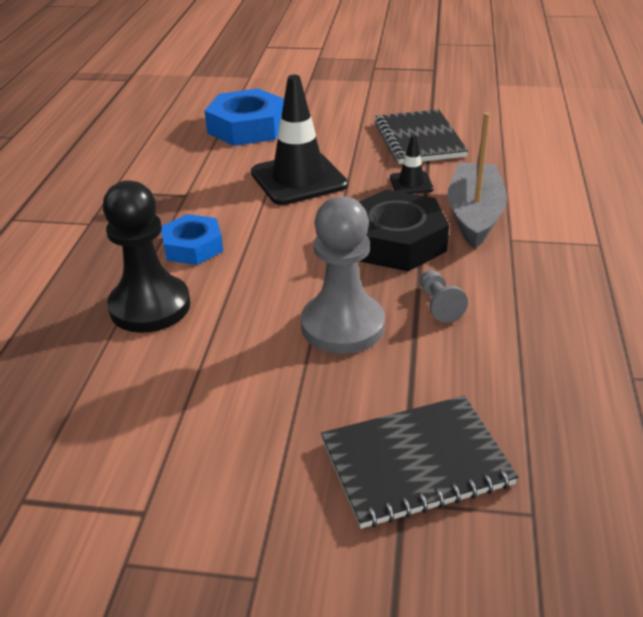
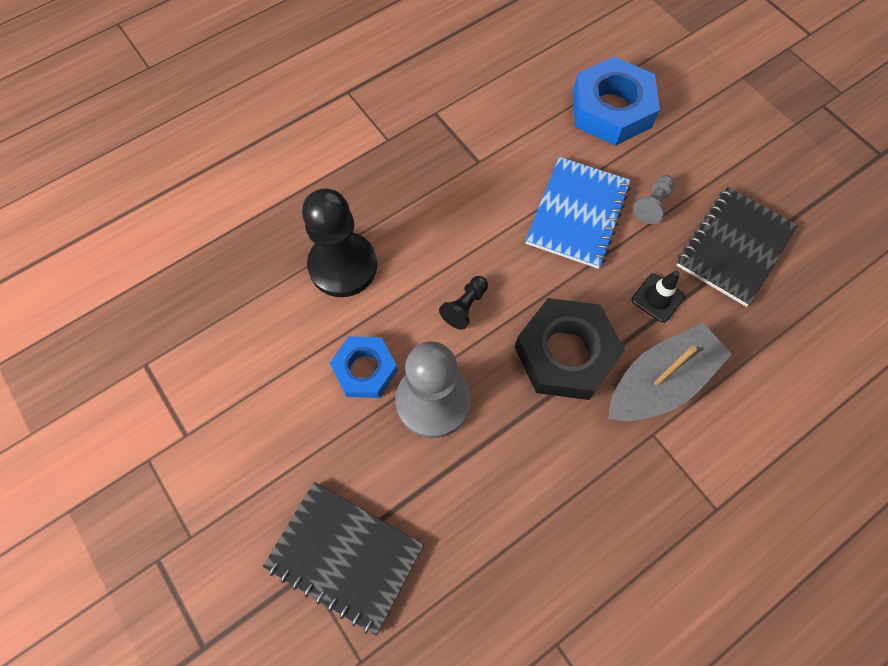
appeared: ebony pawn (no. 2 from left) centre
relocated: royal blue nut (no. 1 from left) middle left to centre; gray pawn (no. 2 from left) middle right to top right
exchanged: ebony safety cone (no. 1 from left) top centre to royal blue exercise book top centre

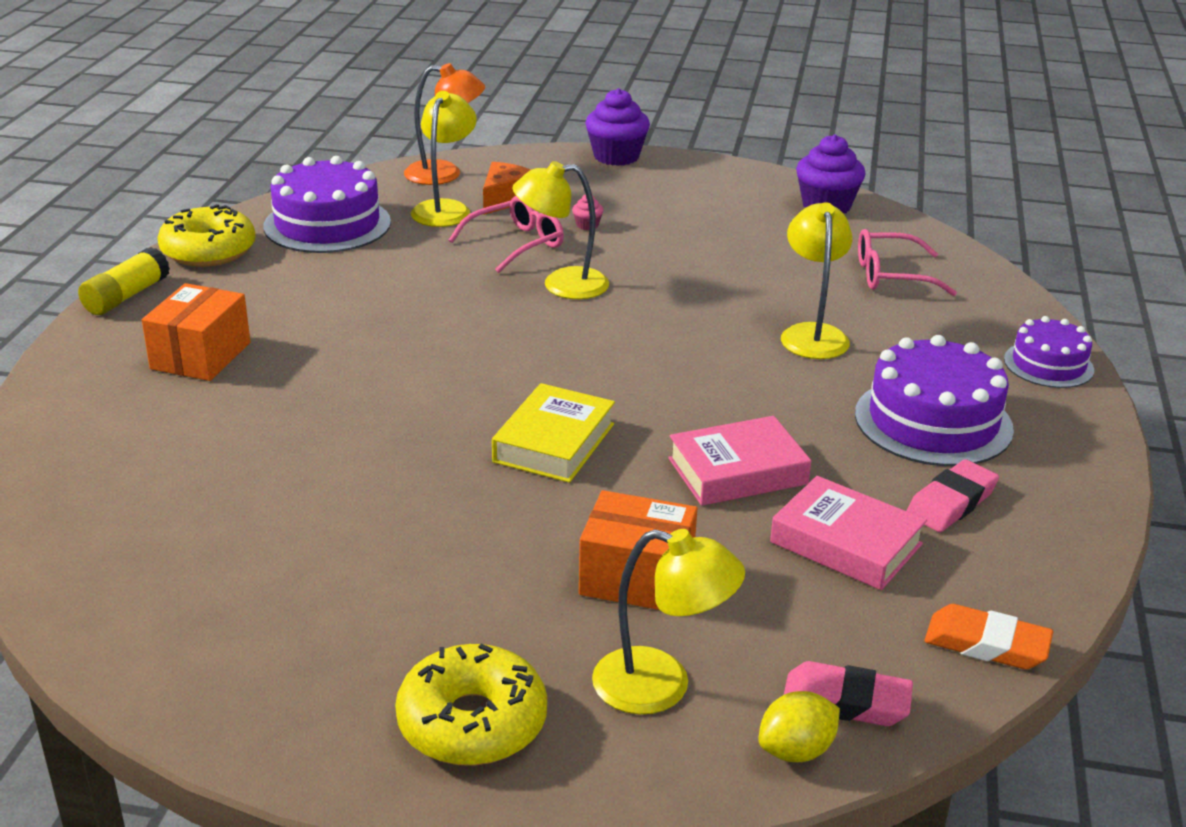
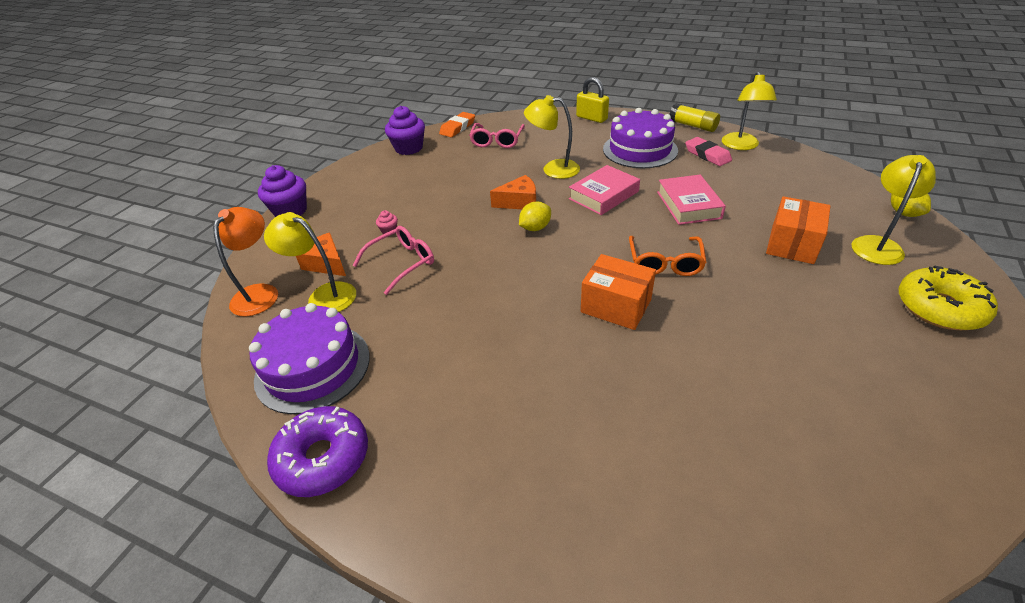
missing: rosy eraser (no. 1 from left) bottom right
appeared: orange cheese wedge (no. 2 from left) top centre; bright yellow citrus fruit (no. 1 from left) centre
relocated: bright yellow glue middle left to top right; orange parcel (no. 1 from left) middle left to centre; bright yellow reading lamp (no. 2 from left in the first image) top centre to bright yellow reading lamp (no. 3 from left) top right; rosy hardcover (no. 2 from left in the first image) middle right to rosy hardcover (no. 1 from left) top centre; orange eraser bottom right to top centre
exchanged: bright yellow hardcover centre to orange spectacles centre; purple layer cake (no. 3 from left) middle right to bright yellow small lock top centre
colour: bright yellow doughnut (no. 1 from left) top left to purple doughnut bottom left
spun: rosy spectacles (no. 1 from left) top centre = centre 75 degrees clockwise

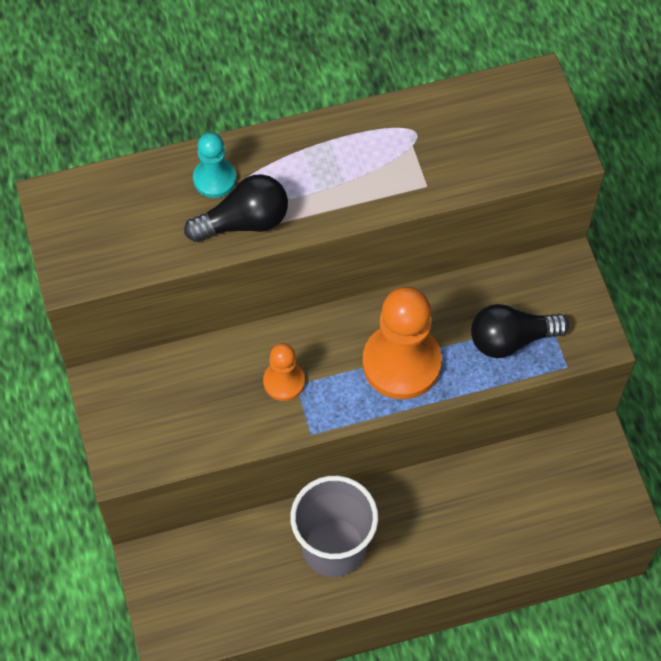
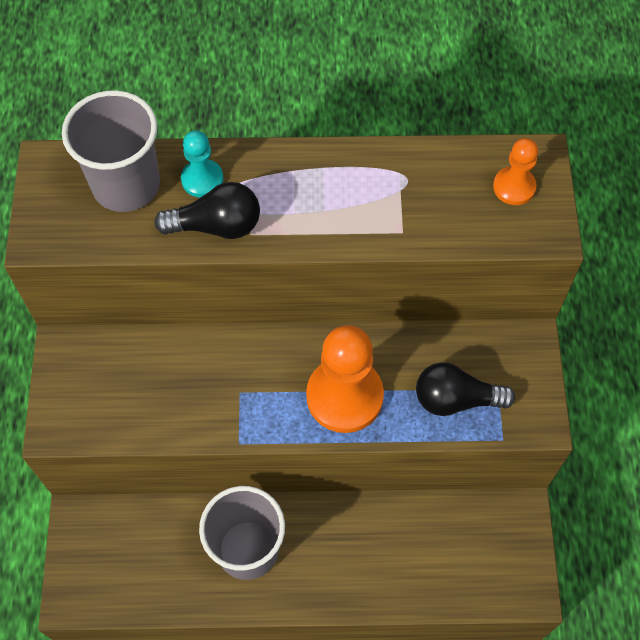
appeared: gray tumbler (no. 1 from left) top left
relocated: orange pawn (no. 1 from left in the first image) centre to orange pawn (no. 2 from left) top right

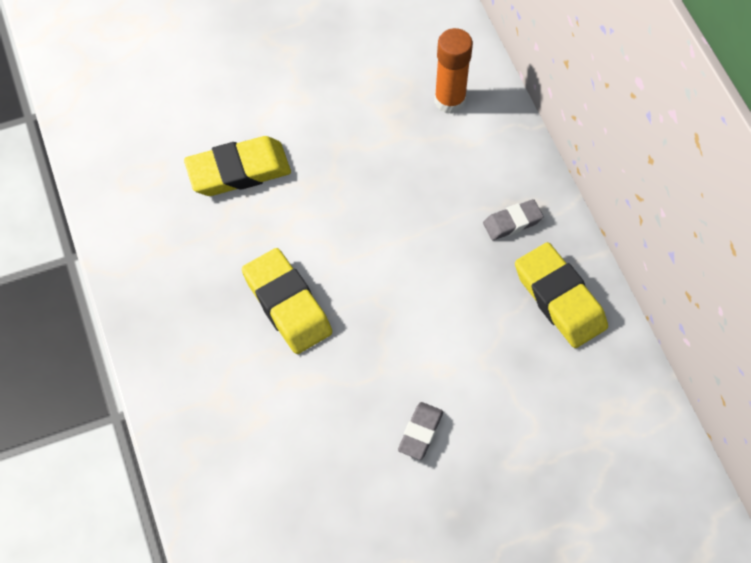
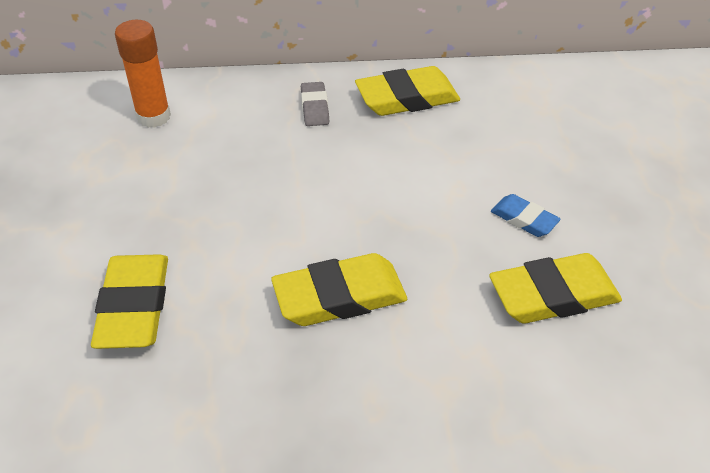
appeared: bright yellow eraser (no. 4 from left) middle right
colour: gray eraser (no. 1 from left) bottom centre to royal blue eraser middle right

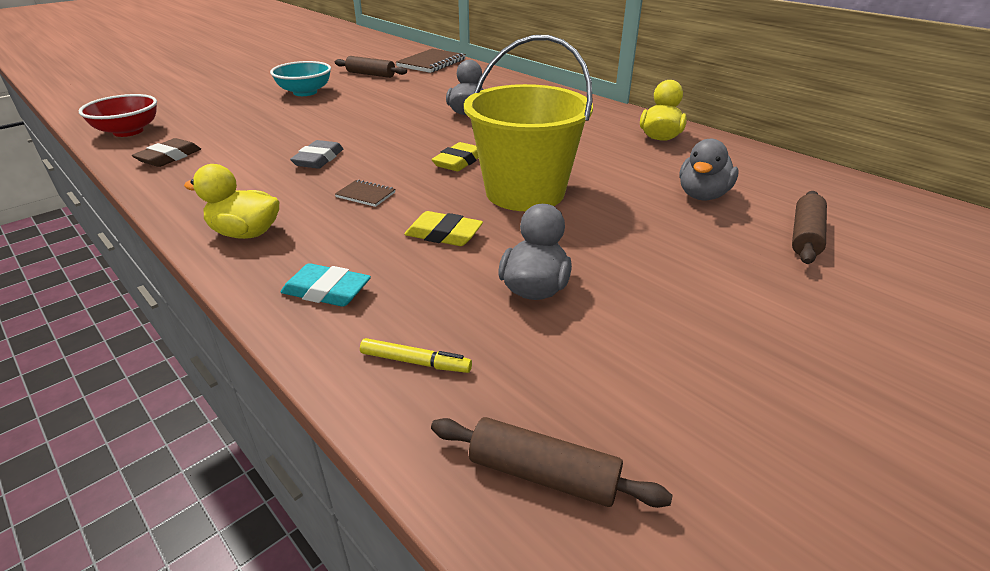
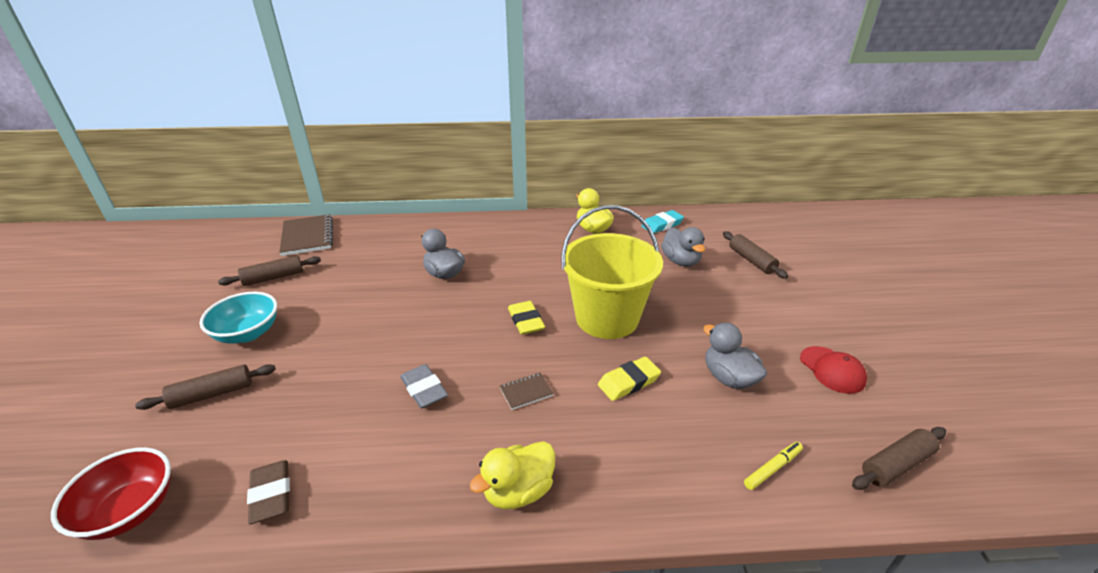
appeared: dark brown rolling pin (no. 1 from left) bottom left; scarlet peaked cap middle right
relocated: turquoise eraser middle left to centre

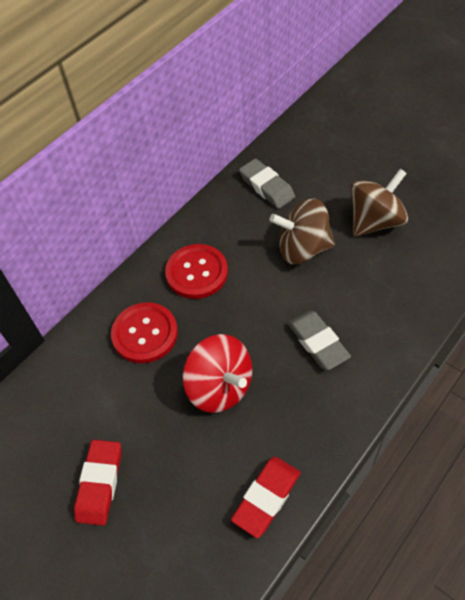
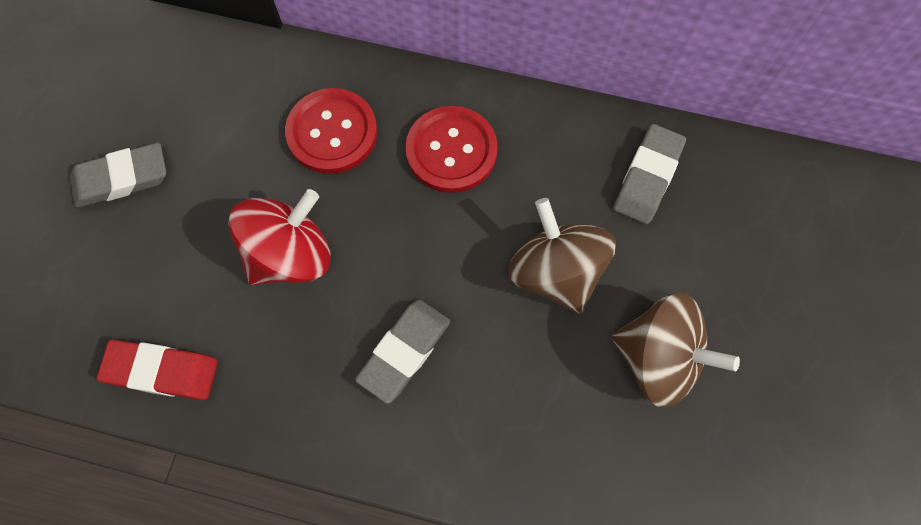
colour: scarlet eraser (no. 1 from left) bottom left to gray eraser (no. 1 from left) middle left
spun: scarlet toy top centre = middle left 150 degrees counterclockwise

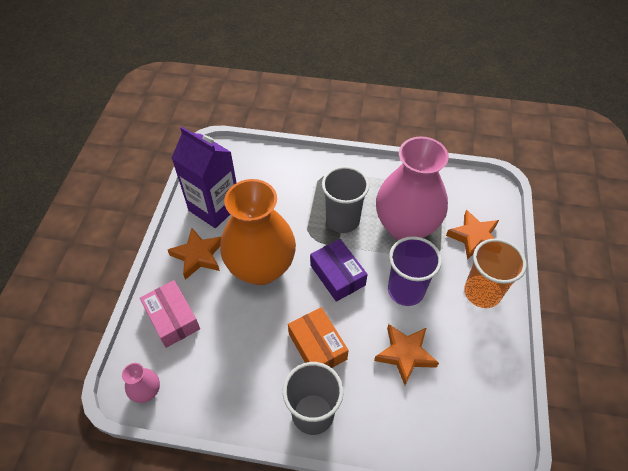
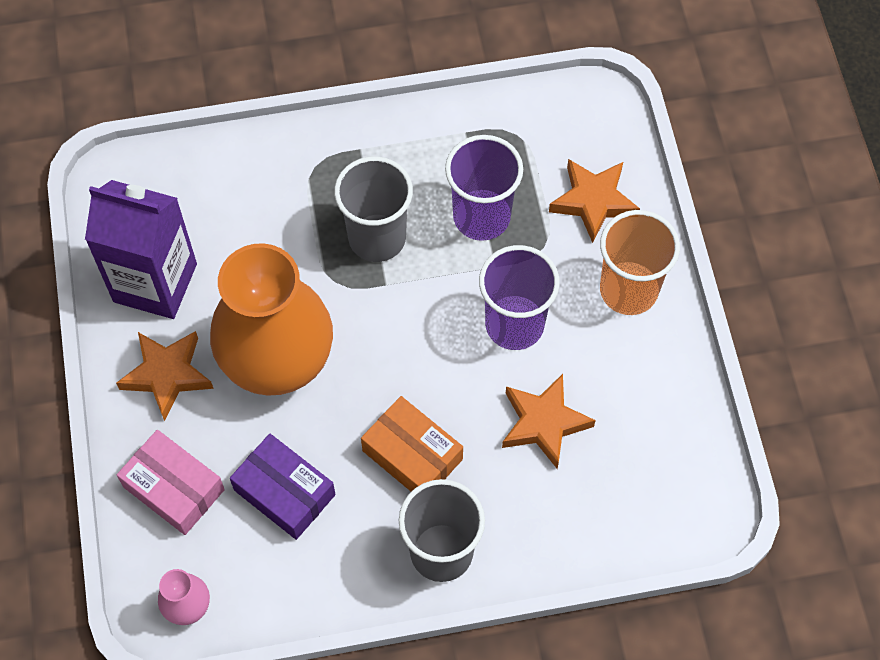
relocated: purple parcel centre to bottom left
exchanged: rosy vase (no. 2 from left) centre to purple tumbler (no. 1 from left) top centre

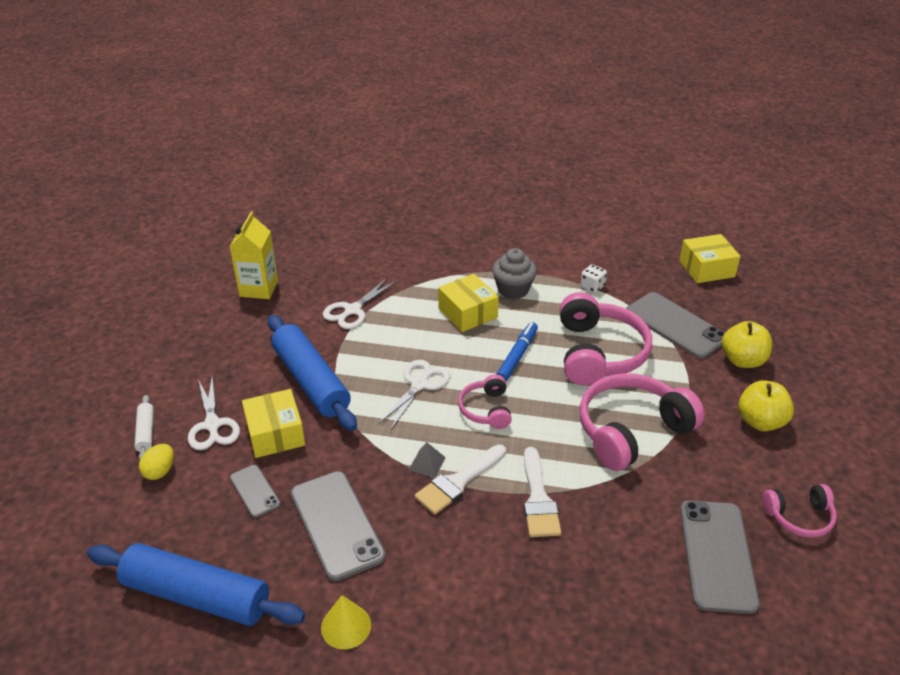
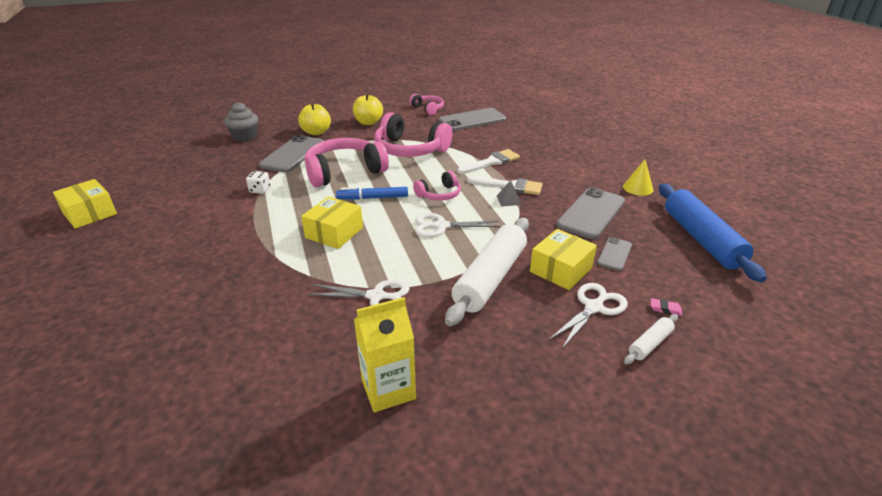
relocated: gray cupcake centre to top left; bright yellow parcel (no. 3 from left in the first image) middle right to bright yellow parcel (no. 1 from left) middle left
exchanged: bright yellow egg shape bottom left to rosy eraser middle right
colour: royal blue rolling pin (no. 2 from left) centre to pure white rolling pin (no. 1 from left) centre

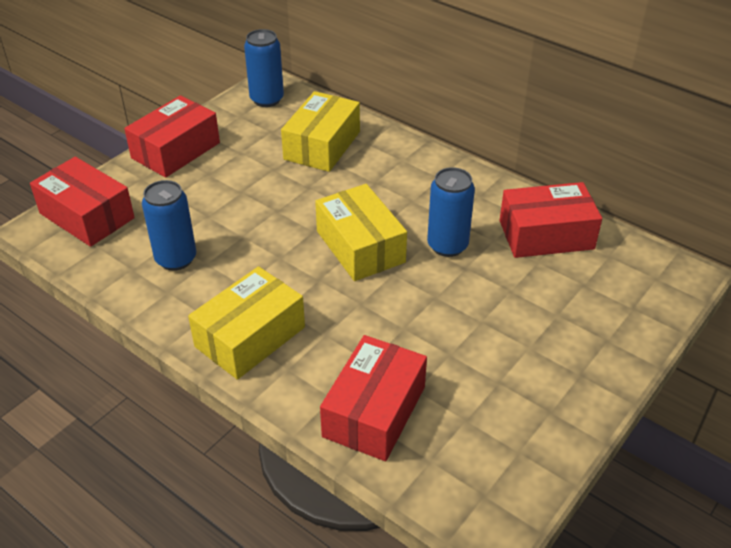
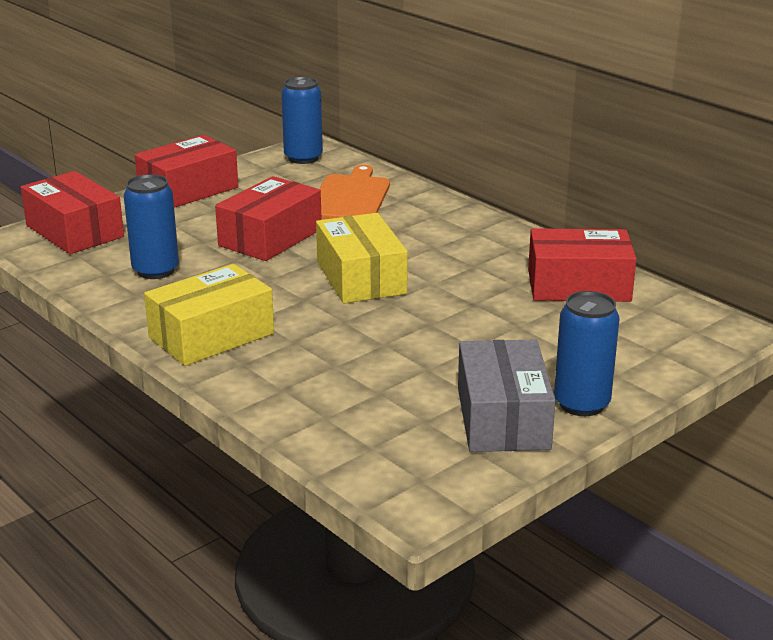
appeared: gray parcel centre
relocated: scarlet parcel (no. 3 from left) bottom centre to centre; royal blue soda can (no. 3 from left) centre to middle right
exchanged: bright yellow parcel (no. 2 from left) top centre to orange chopping board top centre

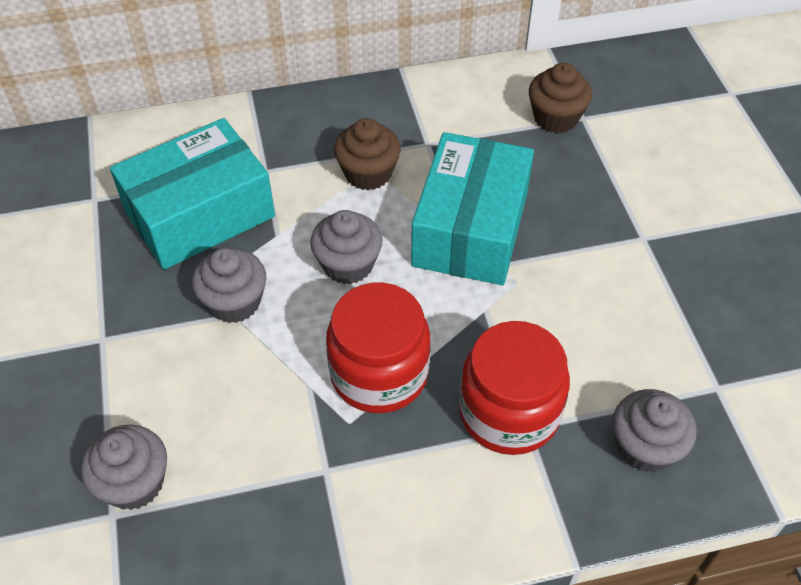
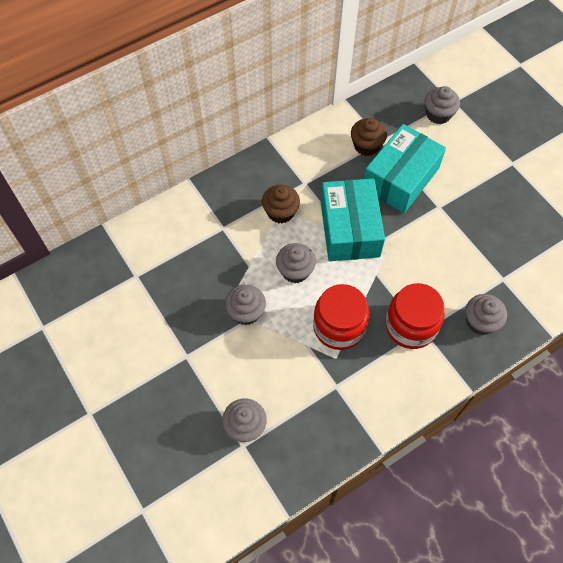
appeared: gray cupcake (no. 4 from left) top right
relocated: turquoise parcel (no. 1 from left in the first image) top left to turquoise parcel (no. 2 from left) top right

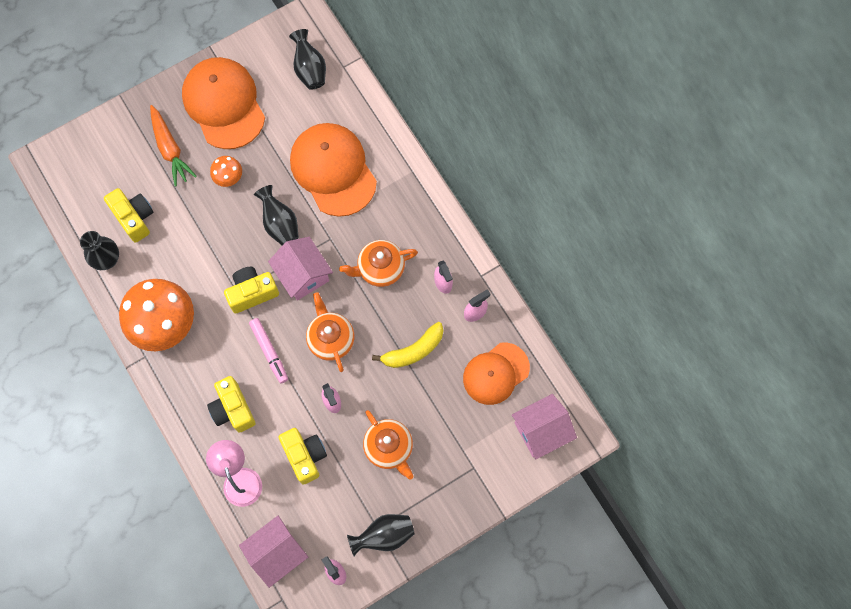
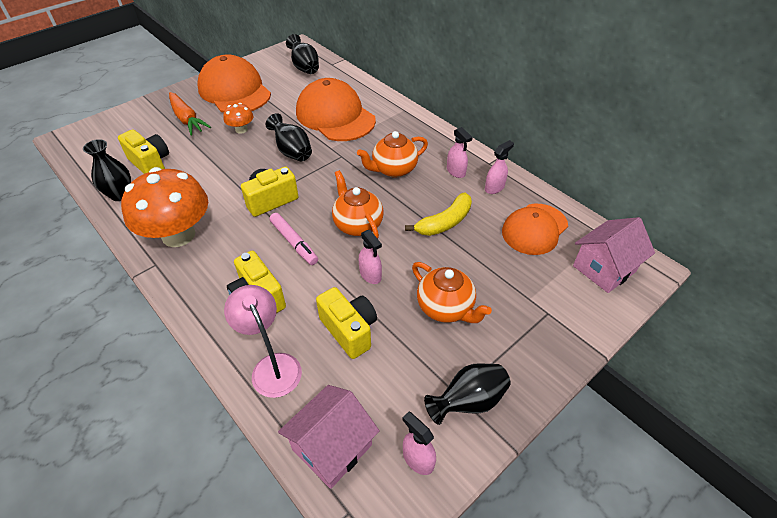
missing: rosy cottage (no. 2 from left) centre

